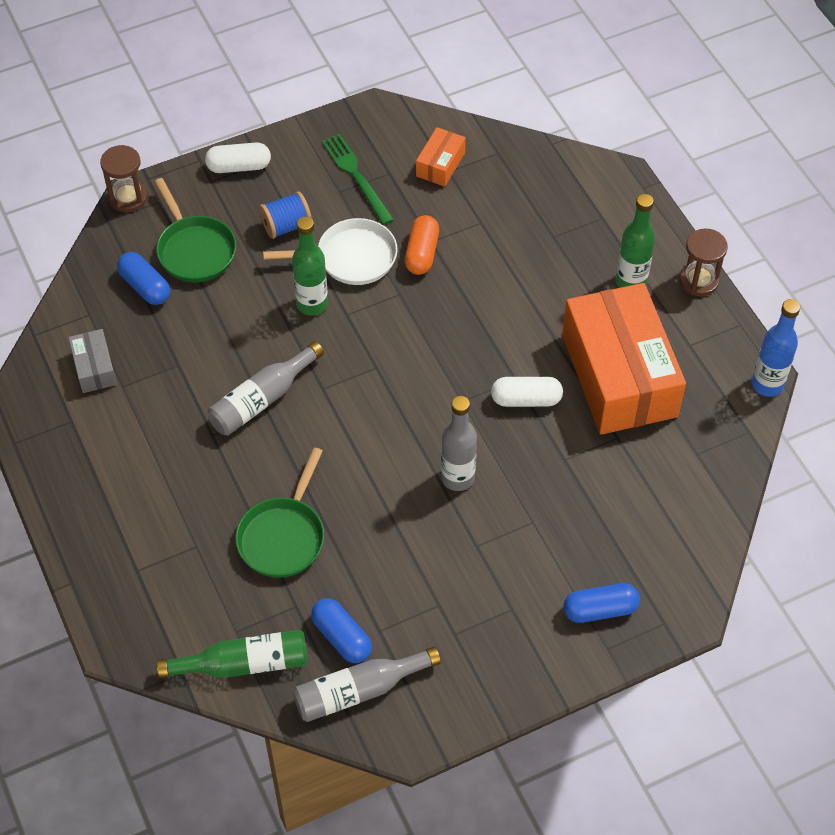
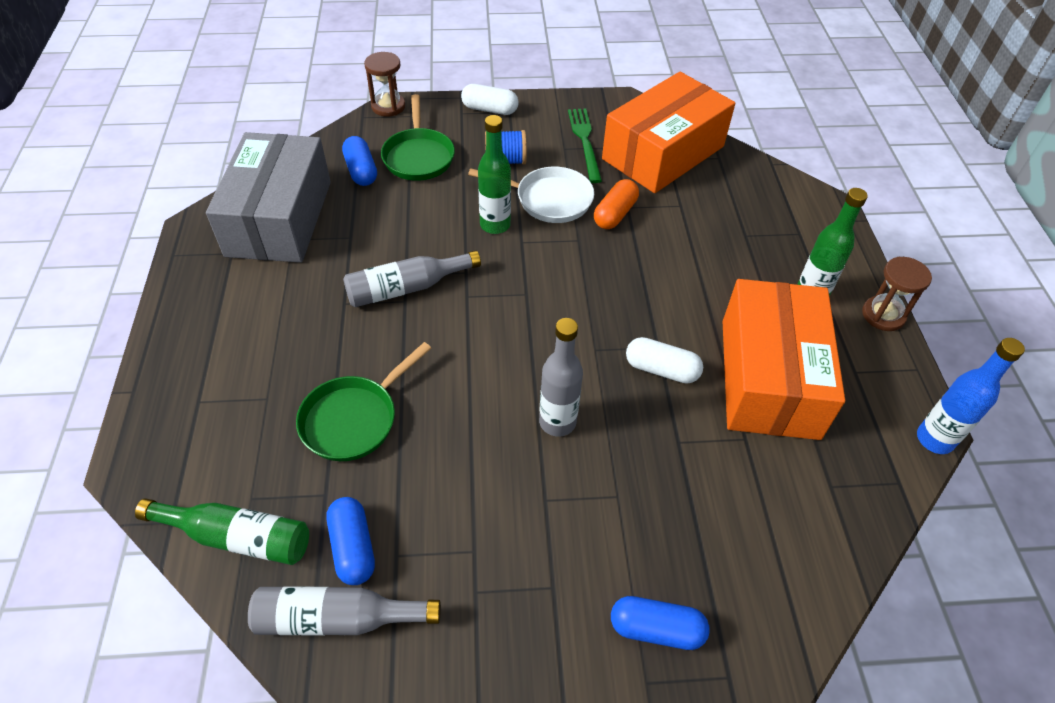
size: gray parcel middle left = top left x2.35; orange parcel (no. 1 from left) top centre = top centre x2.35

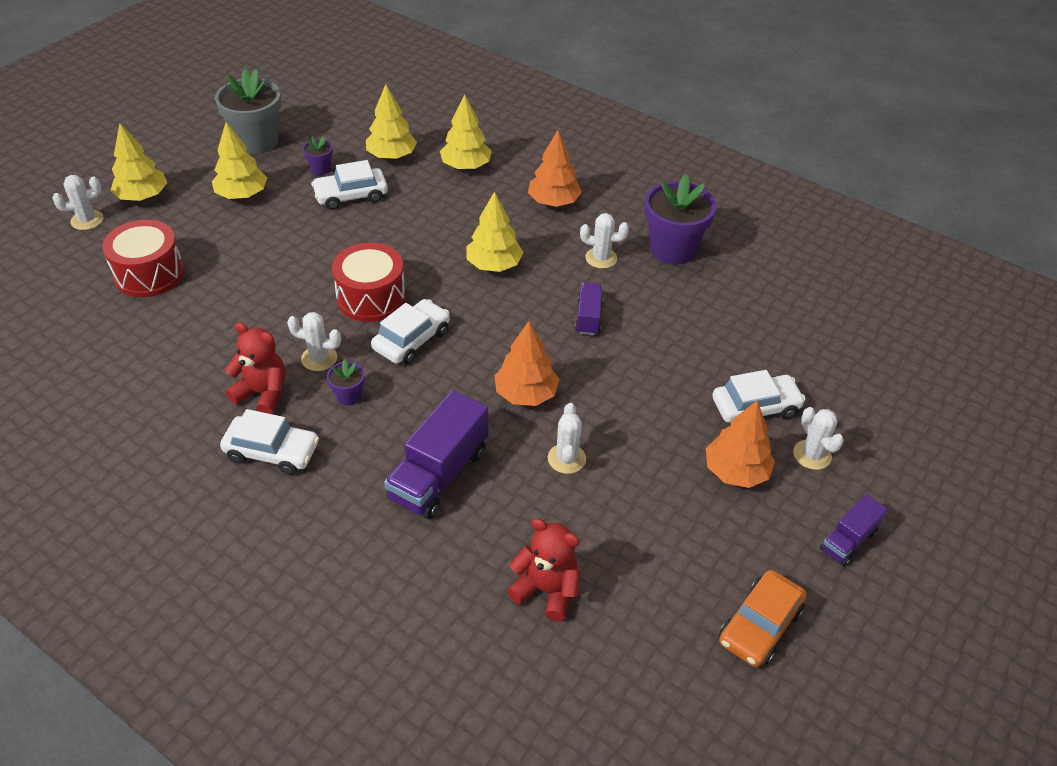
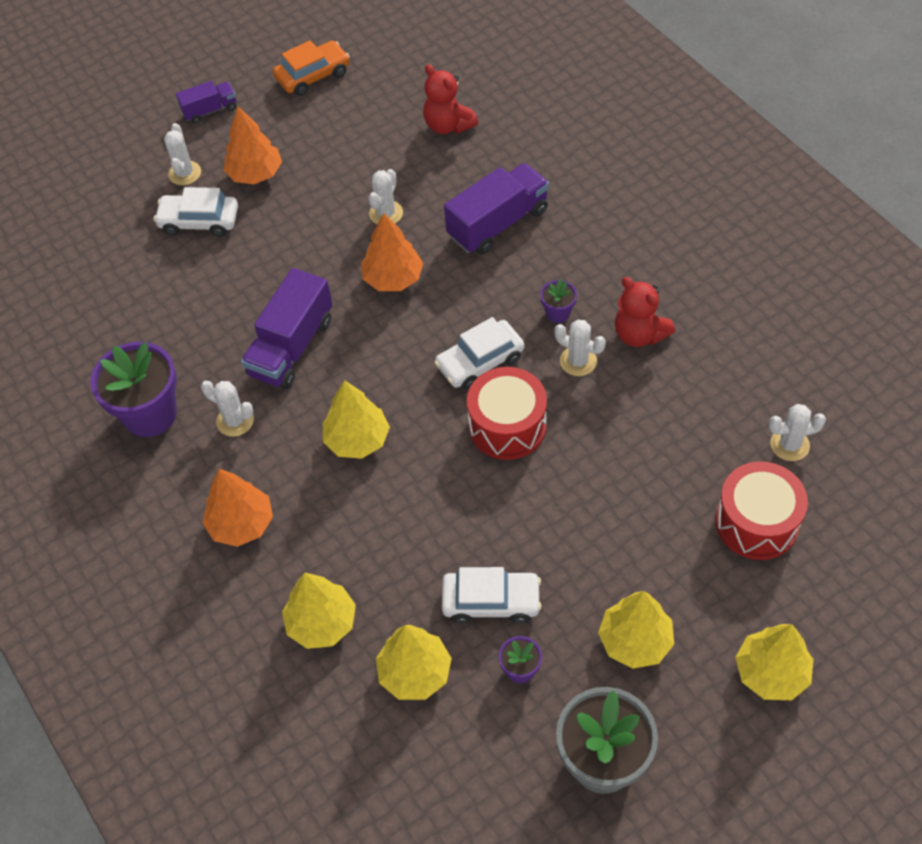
missing: pure white toy car (no. 1 from left) middle left
relocated: pure white prickly plant (no. 1 from left in the first image) top left to pure white prickly plant (no. 5 from left) middle right
size: purple toy truck (no. 2 from left) centre = middle left x1.78

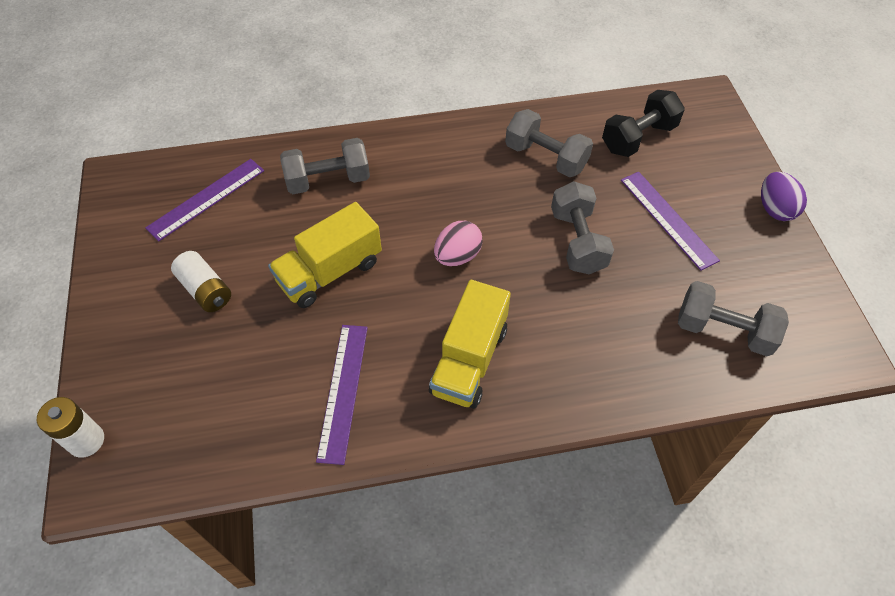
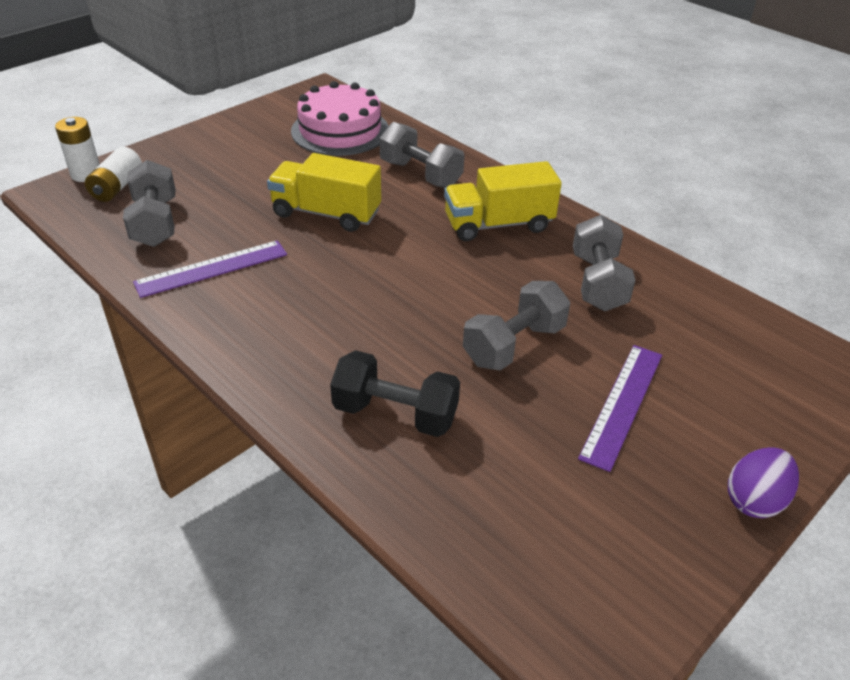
missing: rosy egg shape centre
relocated: pure white AA battery (no. 2 from left) middle left to top left; bright yellow toy truck (no. 2 from left) centre to top centre; ebony dumbbell top right to centre; gray dumbbell (no. 4 from left in the first image) middle right to gray dumbbell (no. 1 from left) top left
exchanged: purple measuring stick (no. 1 from left) middle left to rosy layer cake top centre

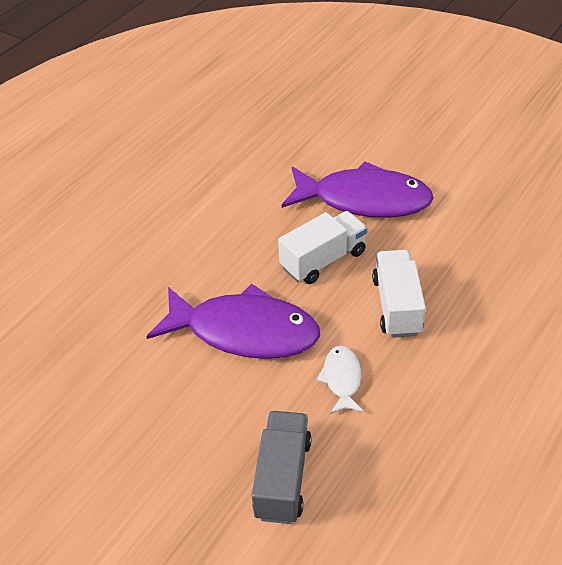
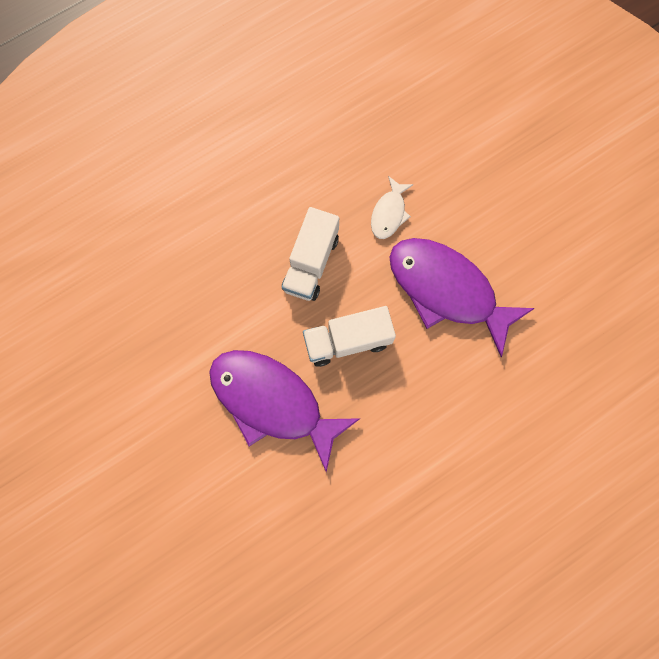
missing: gray toy truck bottom centre

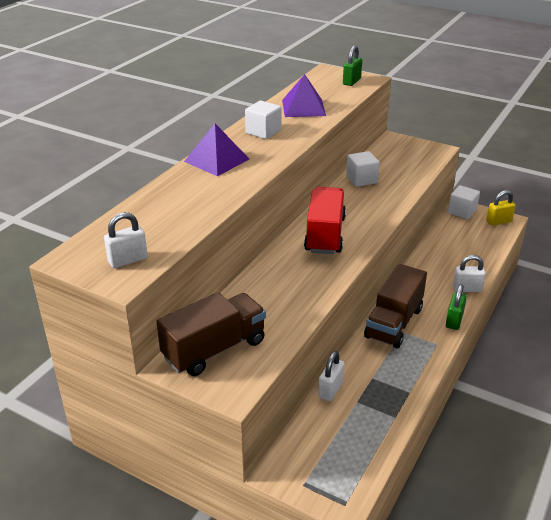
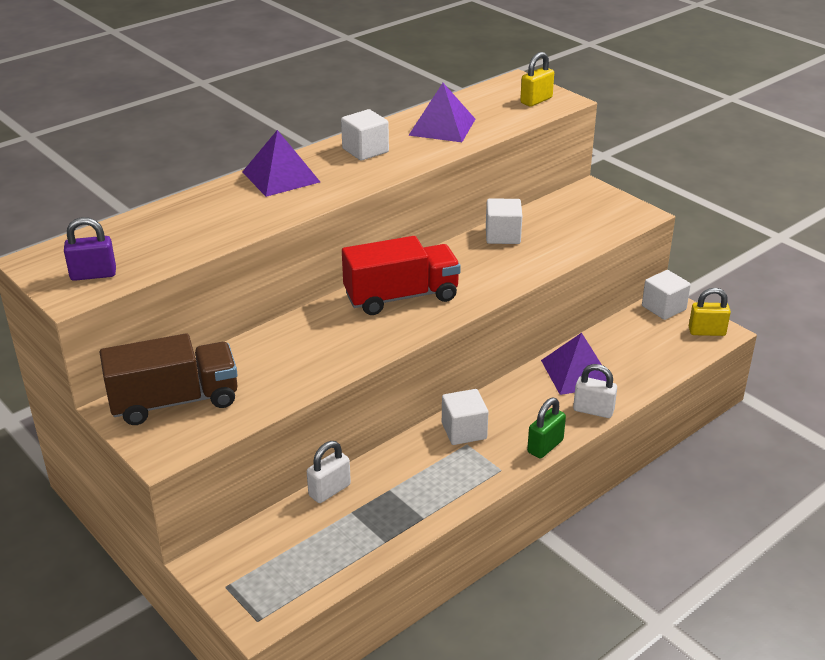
appeared: purple pyramid (no. 3 from left) middle right
exchanged: dark brown toy truck (no. 2 from left) middle right to pure white solid cube (no. 2 from left) centre
colour: pure white small lock (no. 1 from left) middle left to purple small lock middle left; green small lock (no. 1 from left) top centre to bright yellow small lock (no. 1 from left) top centre
spun: scarlet toy truck centre = centre 45 degrees clockwise

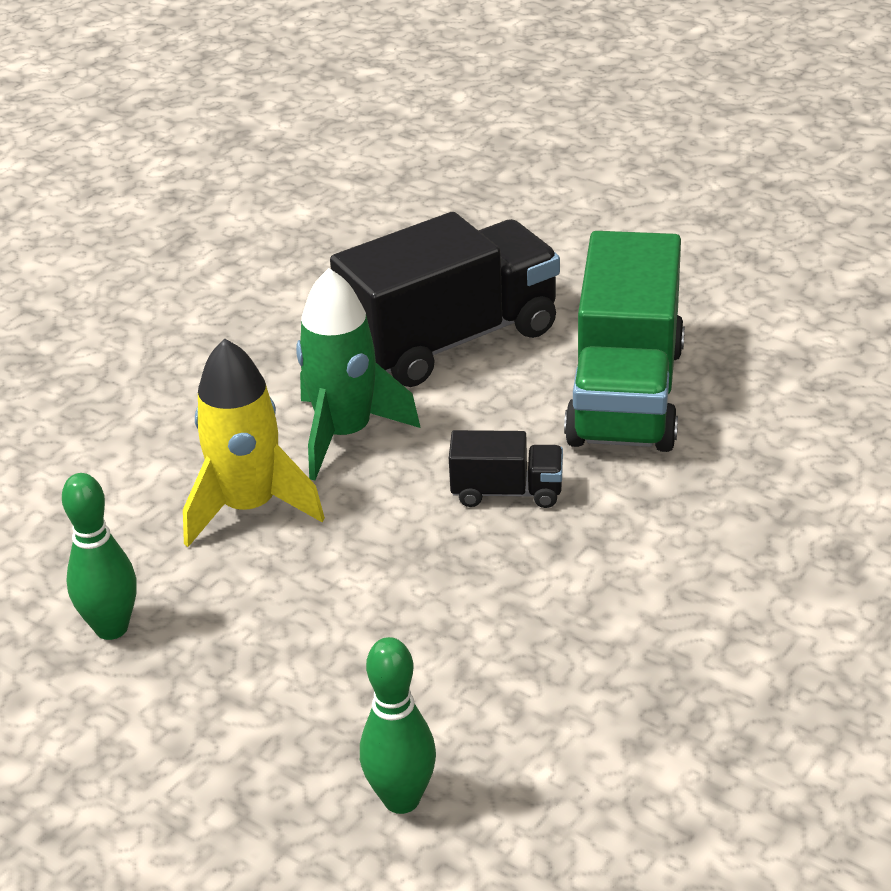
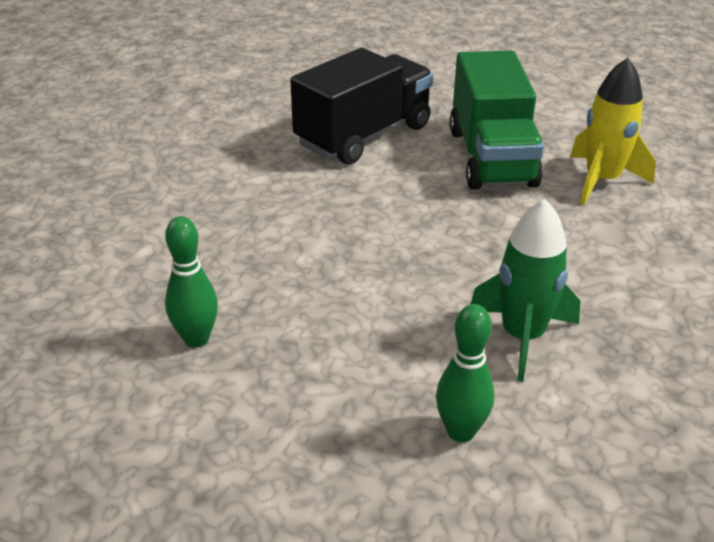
missing: ebony toy truck (no. 2 from left) centre
relocated: bright yellow toy rocket middle left to top right; green toy rocket centre to middle right

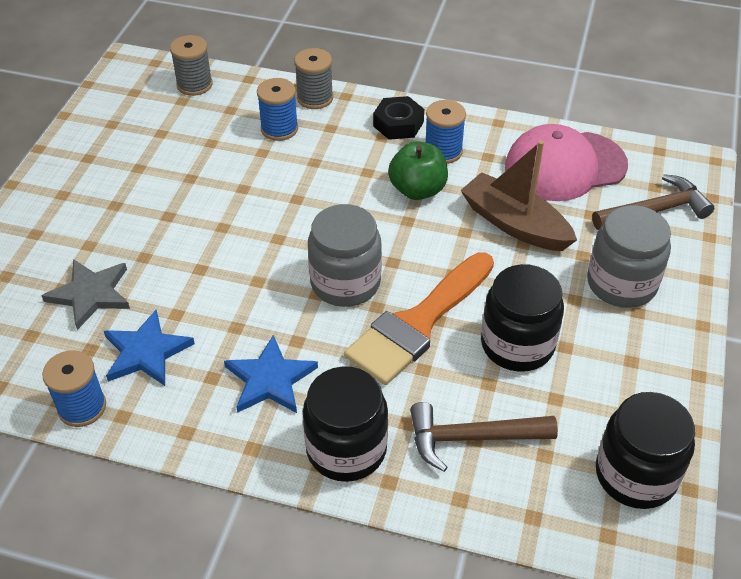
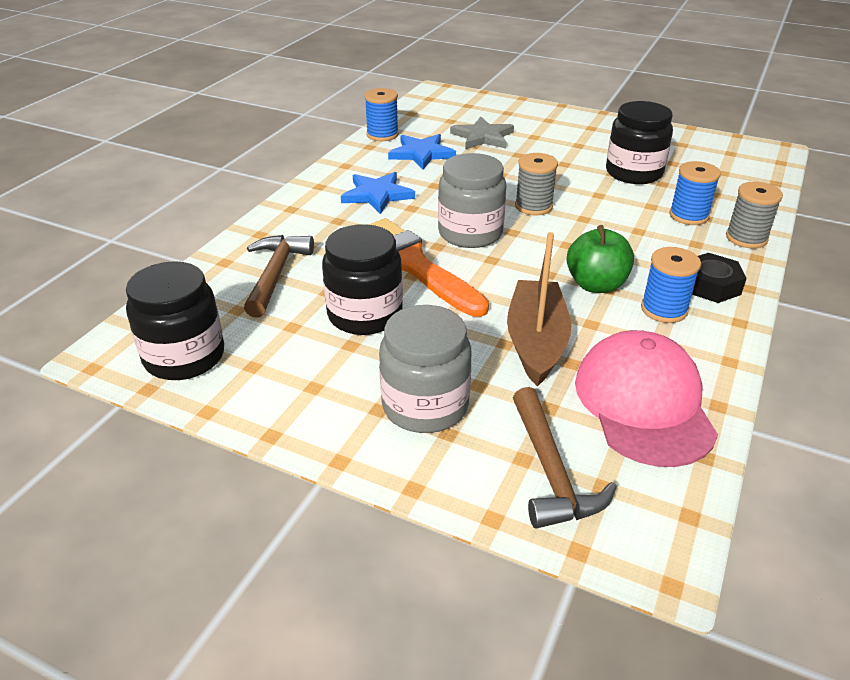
relocated: gray bobbin (no. 1 from left) top left to top centre; ebony jar (no. 1 from left in the first image) bottom centre to ebony jar (no. 3 from left) top right
spun: dark brown boat middle right = centre 45 degrees counterclockwise

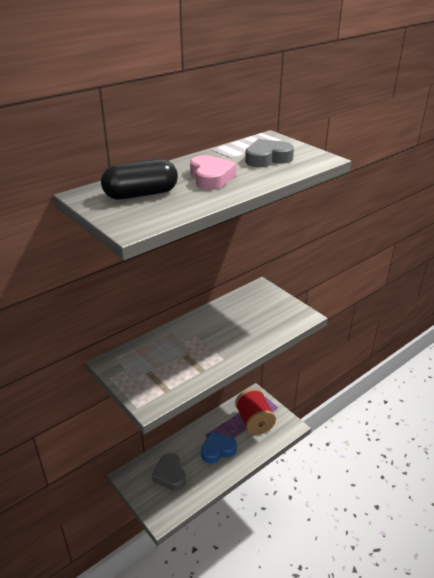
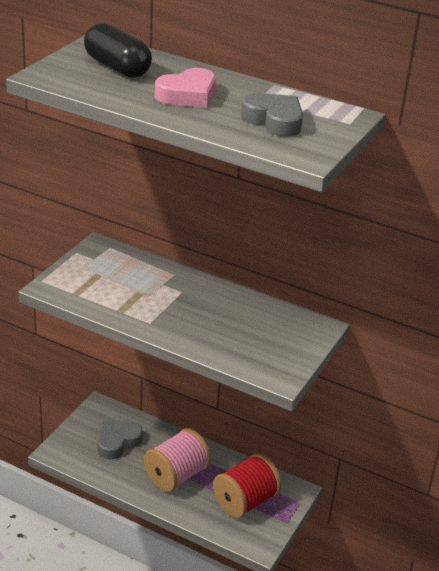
exchanged: royal blue heart shape bottom centre to rosy bobbin bottom centre

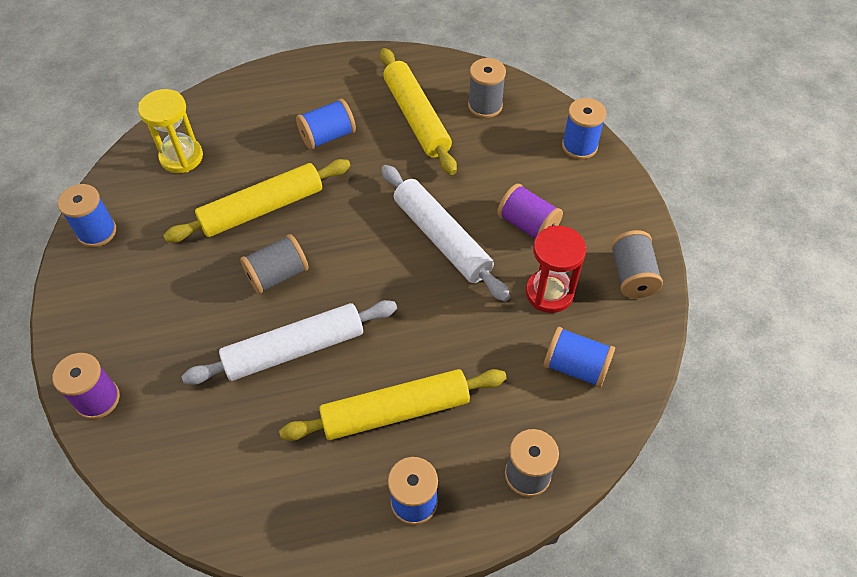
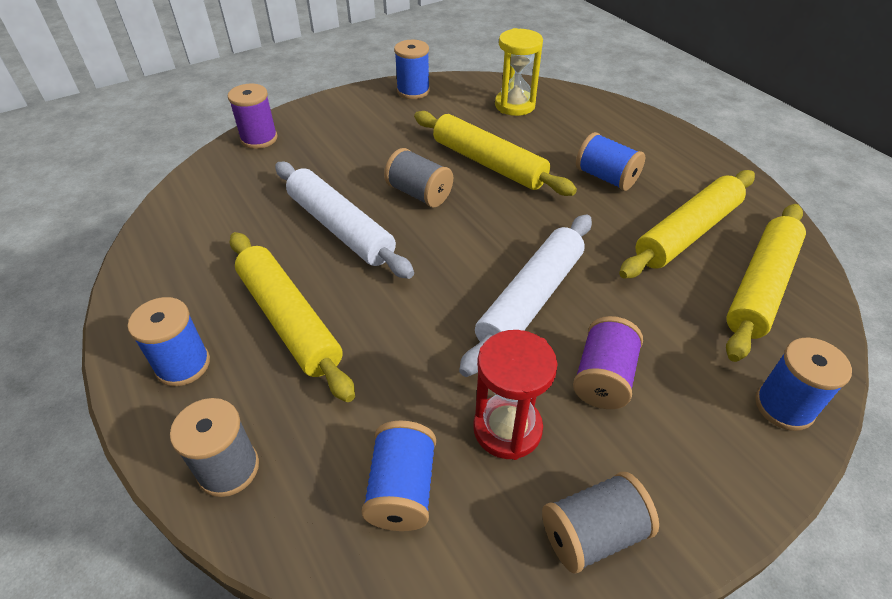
exchanged: gray bobbin (no. 2 from left) top centre to bright yellow rolling pin (no. 4 from left) middle right

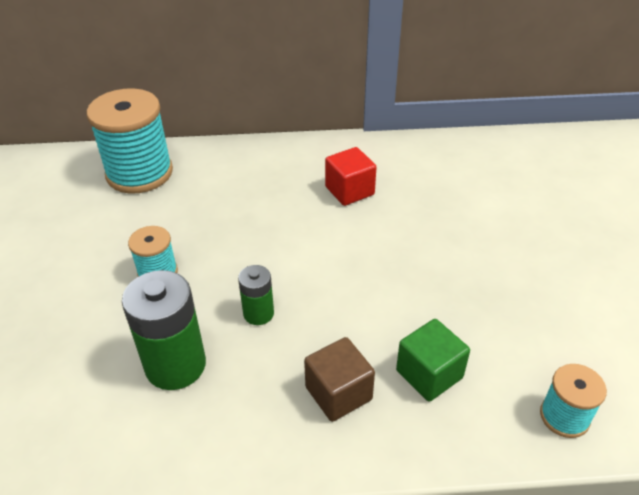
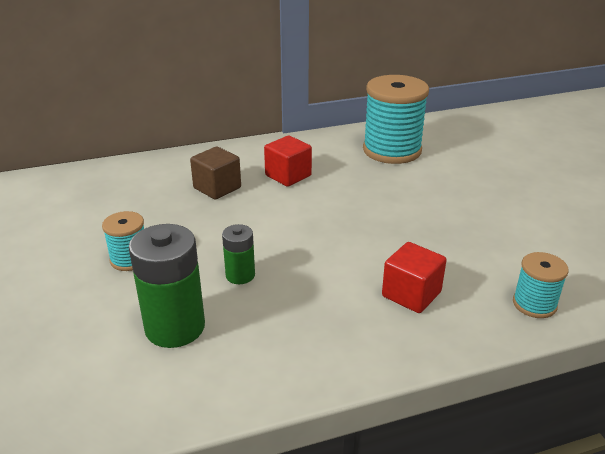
relocated: turquoise bobbin (no. 1 from left in the first image) top left to turquoise bobbin (no. 2 from left) top centre; dark brown solid cube bottom centre to centre
colour: green solid cube bottom right to scarlet solid cube (no. 2 from left) middle right

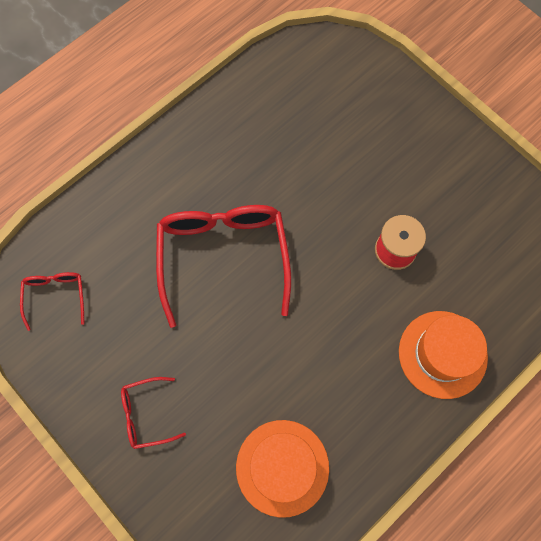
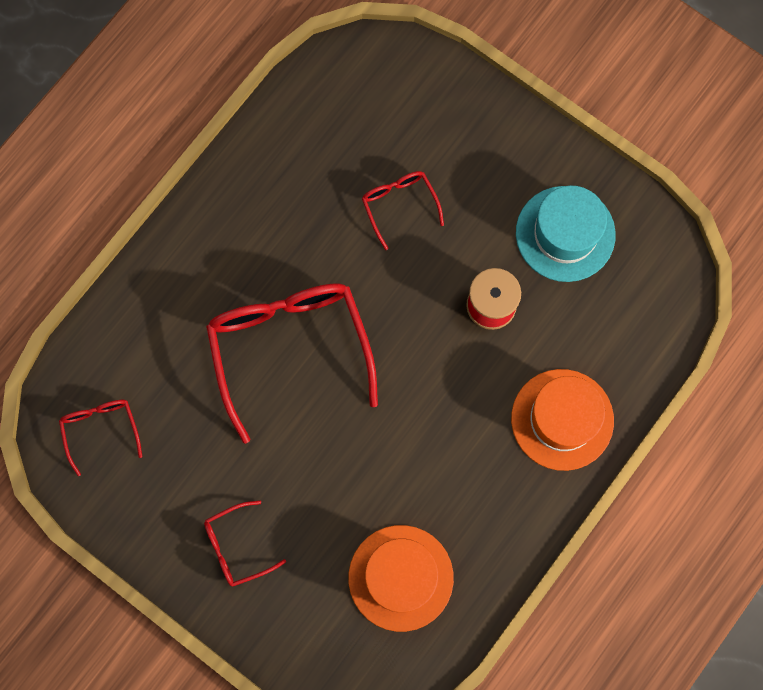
appeared: scarlet spectacles (no. 4 from left) top centre; turquoise tall hat middle right

